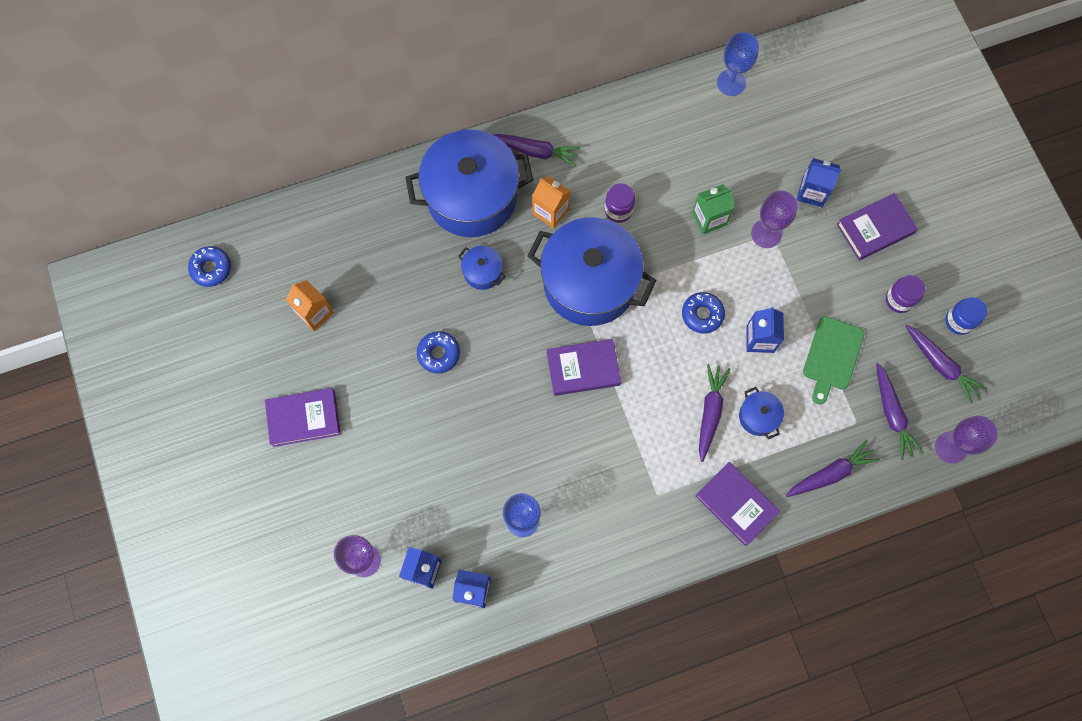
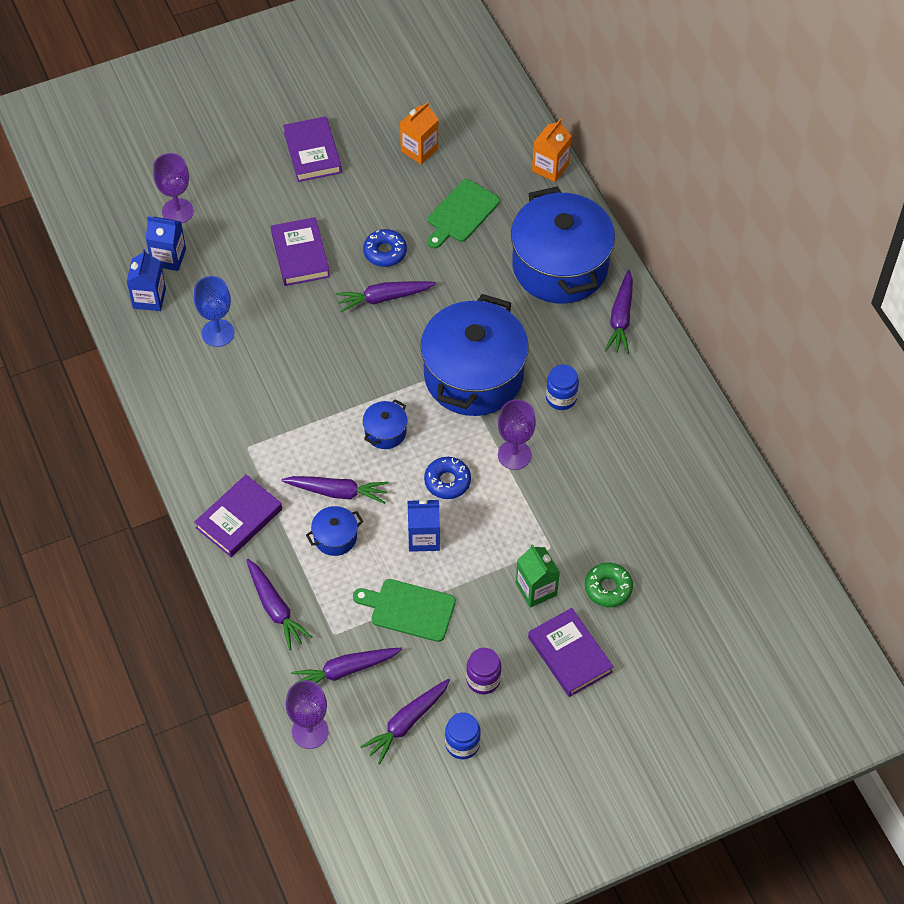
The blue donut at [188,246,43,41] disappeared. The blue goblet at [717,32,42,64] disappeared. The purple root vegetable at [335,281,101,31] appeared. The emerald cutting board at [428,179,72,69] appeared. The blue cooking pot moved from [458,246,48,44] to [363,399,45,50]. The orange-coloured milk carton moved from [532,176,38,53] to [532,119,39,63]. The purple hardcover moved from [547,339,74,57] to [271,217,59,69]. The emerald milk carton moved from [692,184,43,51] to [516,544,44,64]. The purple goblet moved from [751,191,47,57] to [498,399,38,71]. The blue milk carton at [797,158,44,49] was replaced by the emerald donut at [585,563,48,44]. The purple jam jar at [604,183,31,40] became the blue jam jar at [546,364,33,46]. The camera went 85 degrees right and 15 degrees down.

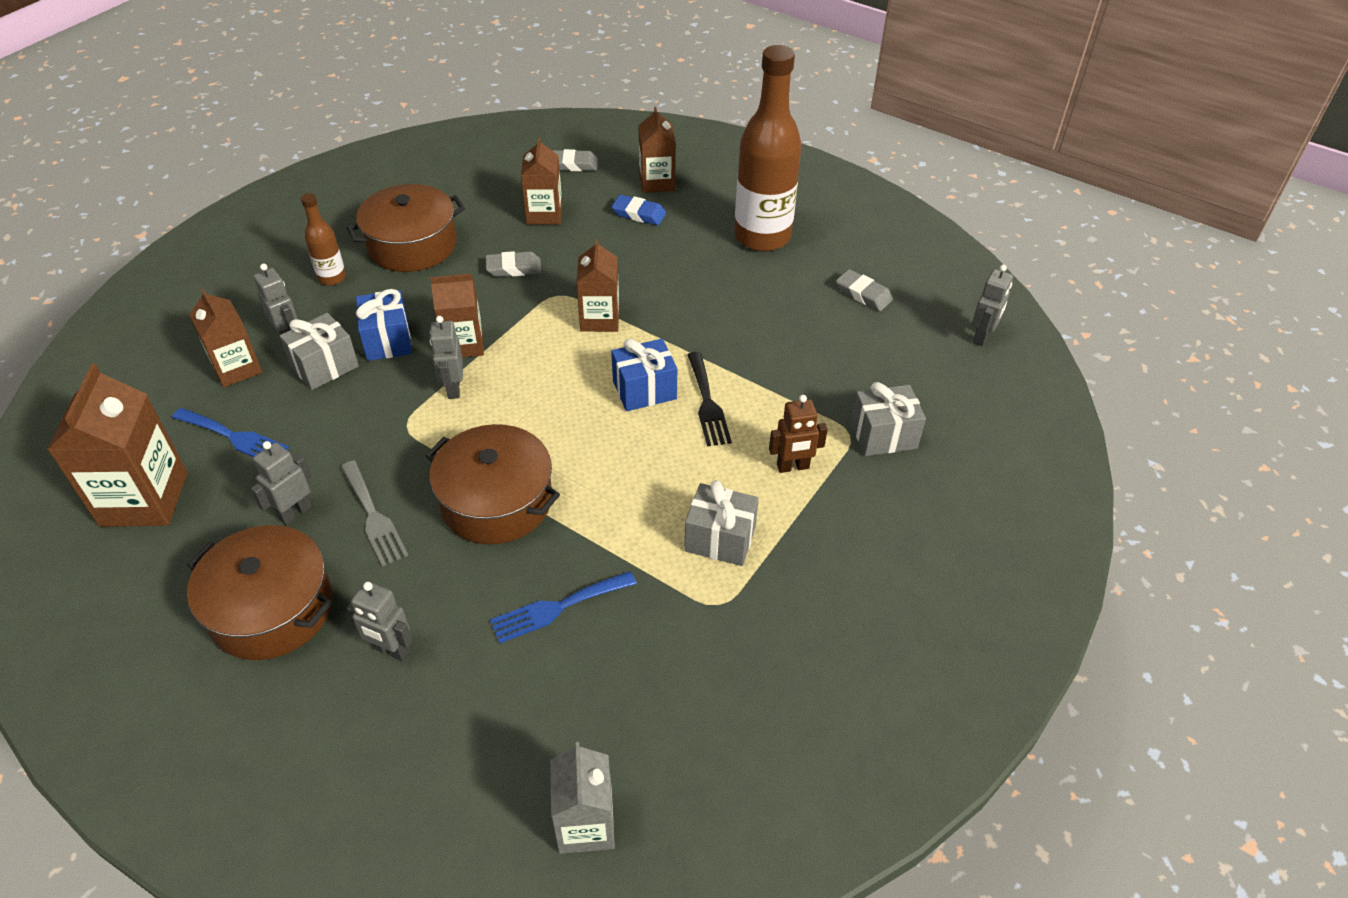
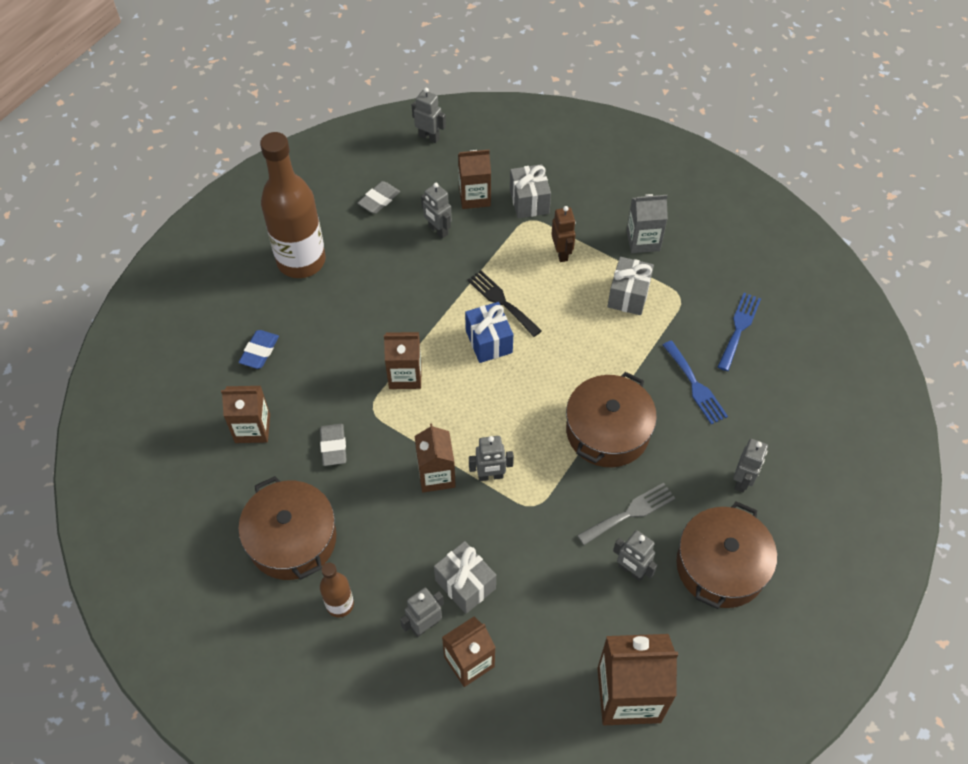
The blue gift at [356,289,56,72] disappeared. The grey pencil eraser at [552,149,46,22] disappeared. The grey robot at [421,183,31,56] appeared. The blue table fork moved from [172,408,117,49] to [718,293,43,78]. The grey milk carton moved from [550,742,65,112] to [626,194,42,59]. The russet milk carton moved from [638,107,38,86] to [458,150,33,59]. The ebony table fork at [687,352,45,94] turned 120 degrees counterclockwise. The camera went 90 degrees left and 10 degrees up.

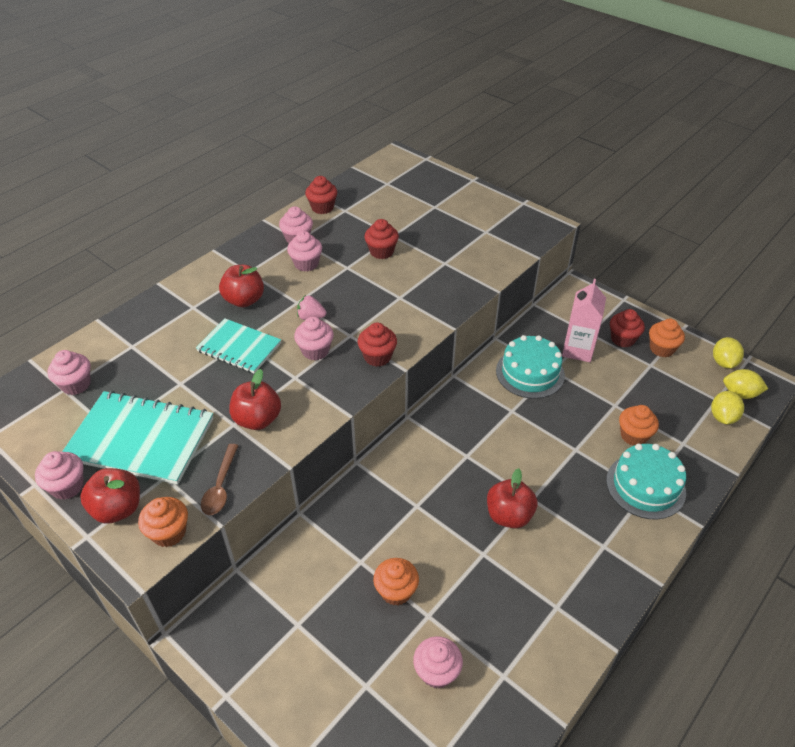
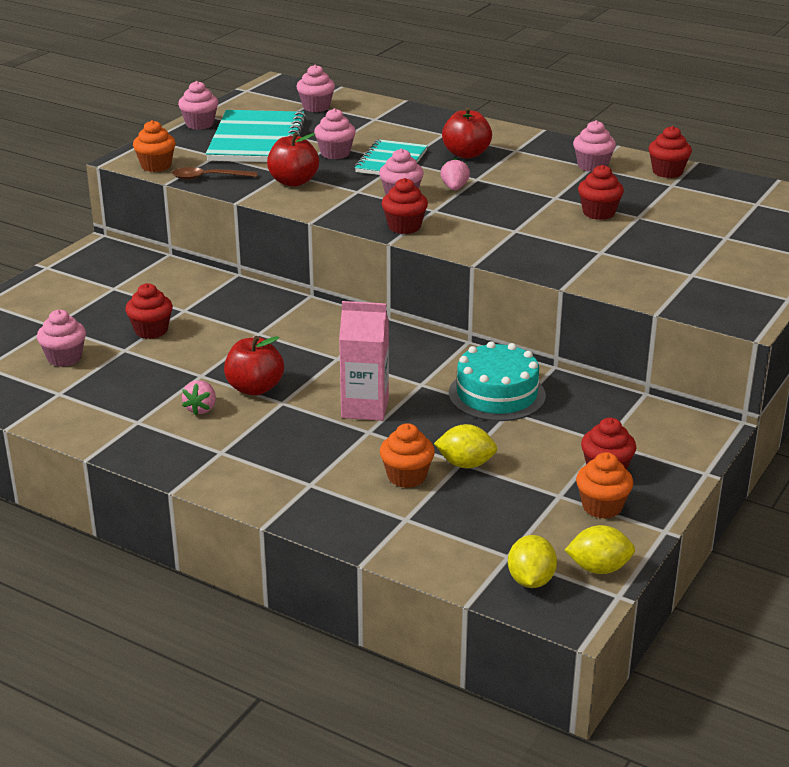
The scarlet toy apple at [80,468,60,56] disappeared. The aqua gateau at [606,444,80,75] disappeared. The rosy strawberry at [182,380,34,35] appeared. The rosy fairy cake moved from [287,231,35,41] to [314,108,42,51]. The rosy milk carton moved from [562,279,44,83] to [339,301,50,120]. The golden citrus fruit moved from [711,391,33,33] to [434,424,63,44]. The orange-coloured fairy cake at [373,558,46,47] became the scarlet fairy cake at [125,283,48,56]. The camera went 80 degrees right and 15 degrees down.

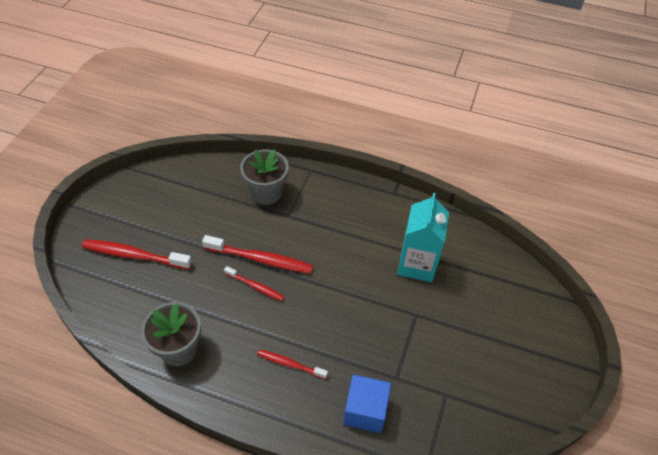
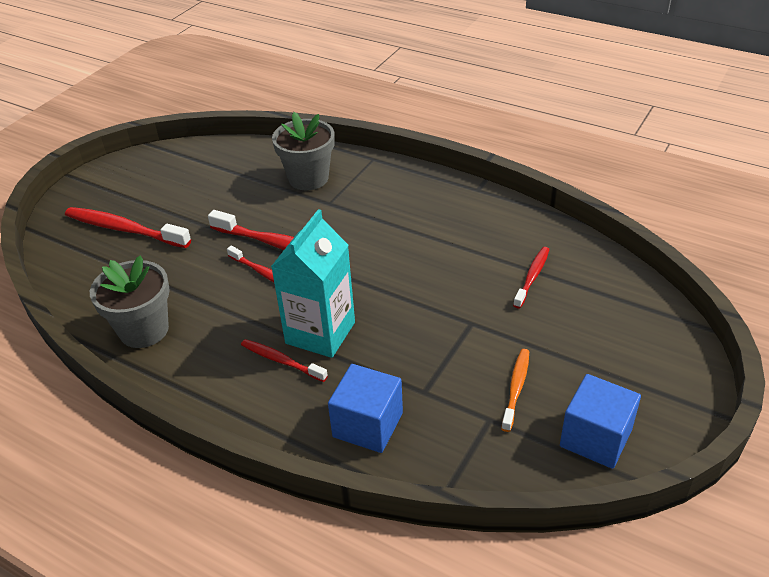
The orange-coloured tooth brush at [501,349,28,83] appeared. The scarlet tooth brush at [513,247,37,61] appeared. The blue cube at [560,374,81,95] appeared. The aqua milk carton moved from [397,193,52,89] to [271,209,84,149]. The camera went 15 degrees right and 10 degrees down.

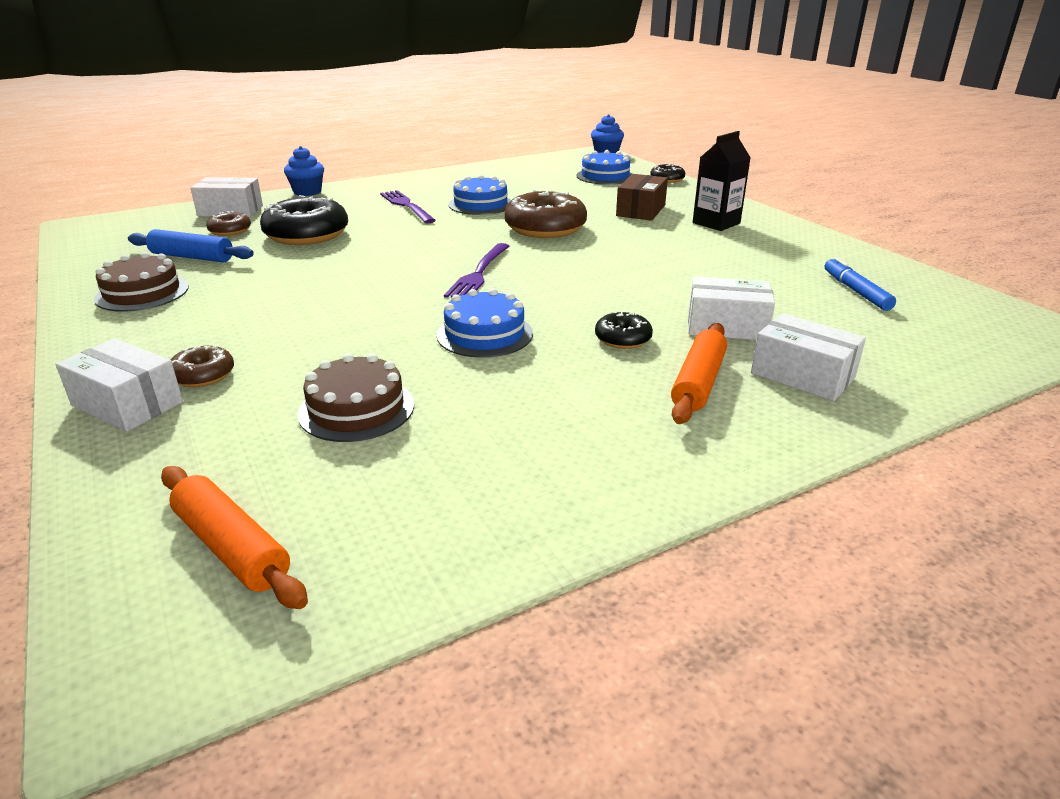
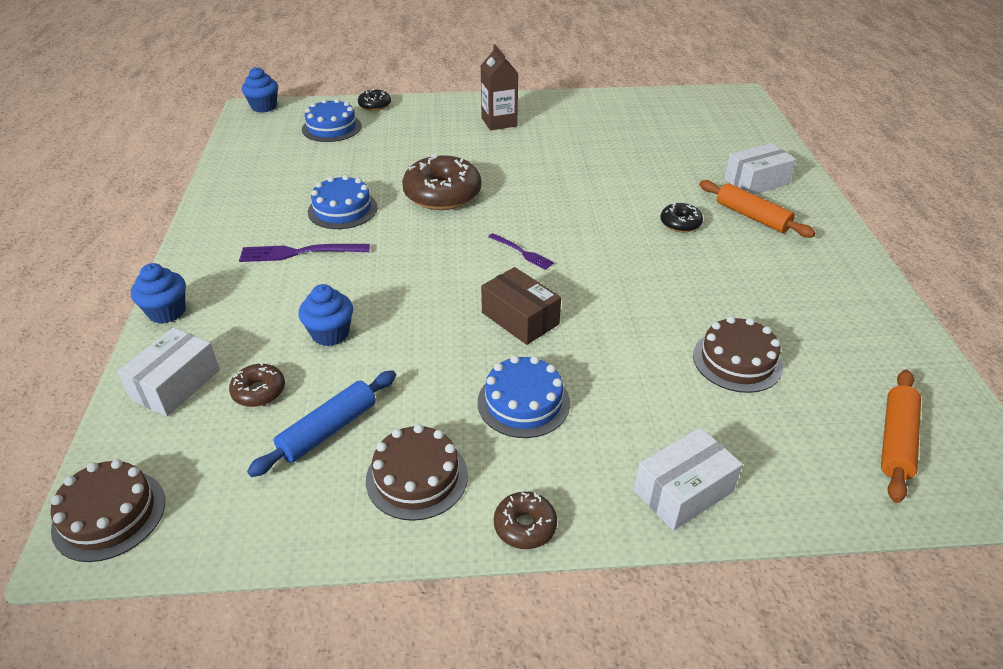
The pure white parcel at [688,276,87,64] disappeared. The blue felt pen at [825,257,71,54] disappeared. The russet gateau at [50,459,115,103] appeared. The russet donut moved from [171,345,63,42] to [494,492,63,57]. The blue gateau moved from [437,288,96,70] to [478,355,92,83]. The russet parcel moved from [616,174,52,47] to [481,267,80,78]. The ebony donut at [260,195,88,50] was replaced by the blue fairy cake at [299,284,54,62]. The ebony milk carton at [693,131,58,100] became the russet milk carton at [481,45,37,85]. The orange-coloured dough roller at [161,466,147,143] turned 45 degrees counterclockwise. The purple table fork at [444,243,65,55] changed to 0.62 times the size. The camera went 65 degrees left and 10 degrees up.

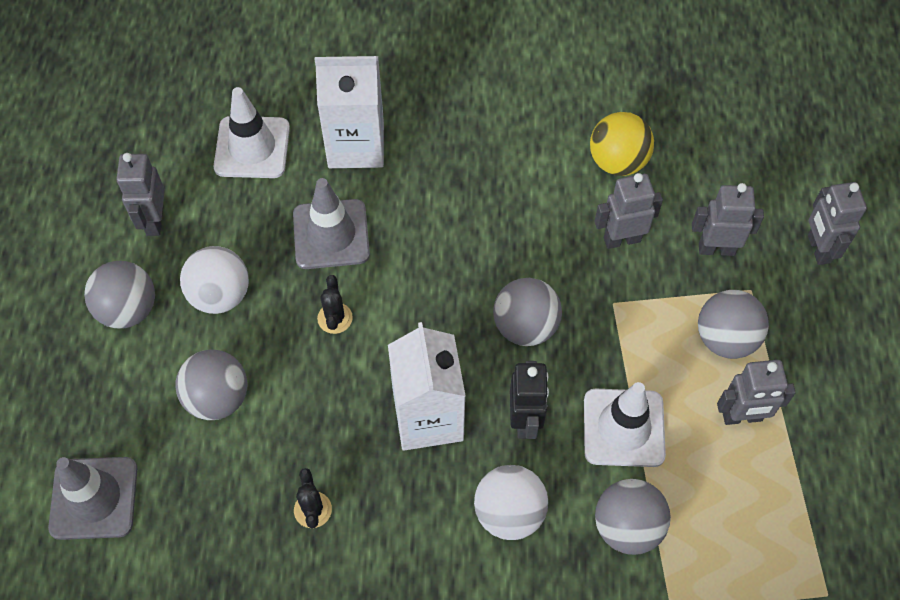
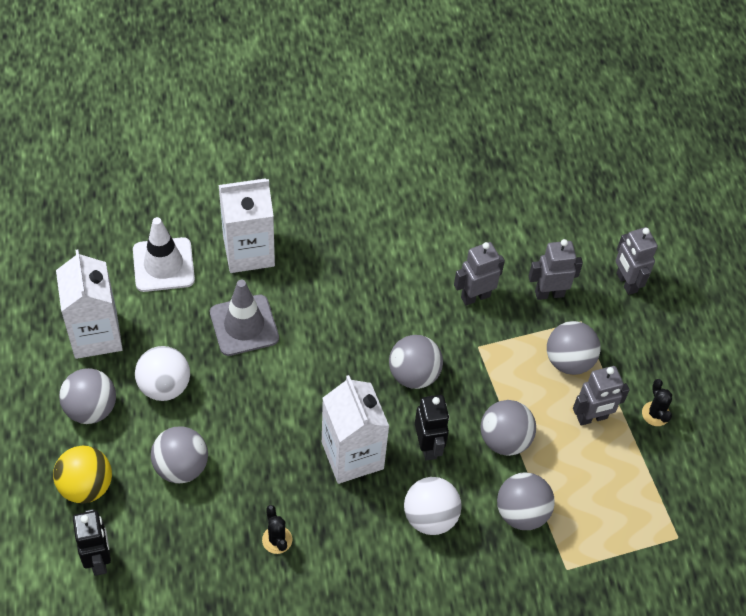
The ebony prickly plant moved from [317,275,36,59] to [642,379,30,47]. The golden play ball moved from [590,112,64,64] to [53,446,59,57]. The grey road cone at [48,457,89,83] was replaced by the ebony robot at [73,509,38,67]. The grey robot at [116,153,49,83] was replaced by the pure white milk carton at [56,249,67,110]. The pure white road cone at [584,382,82,85] was replaced by the grey play ball at [481,400,55,56]. The camera went 15 degrees left and 5 degrees down.

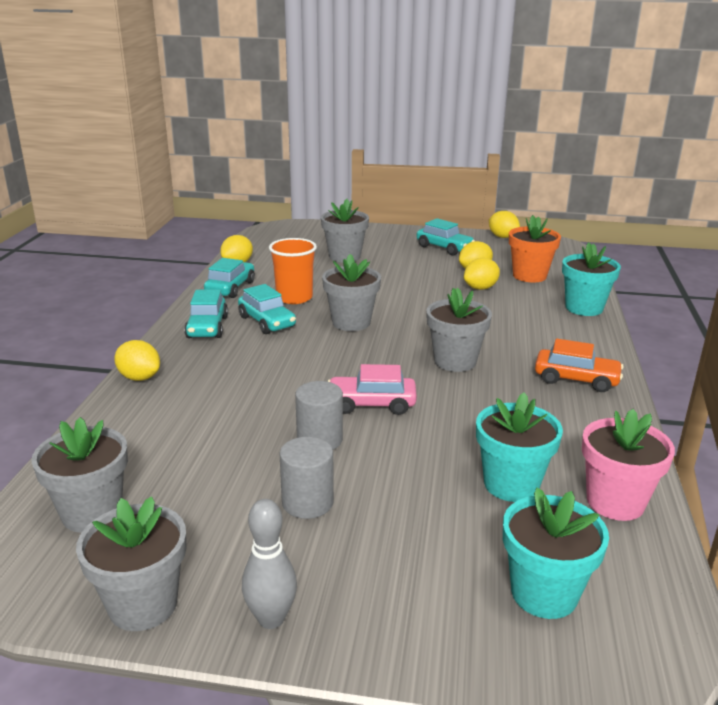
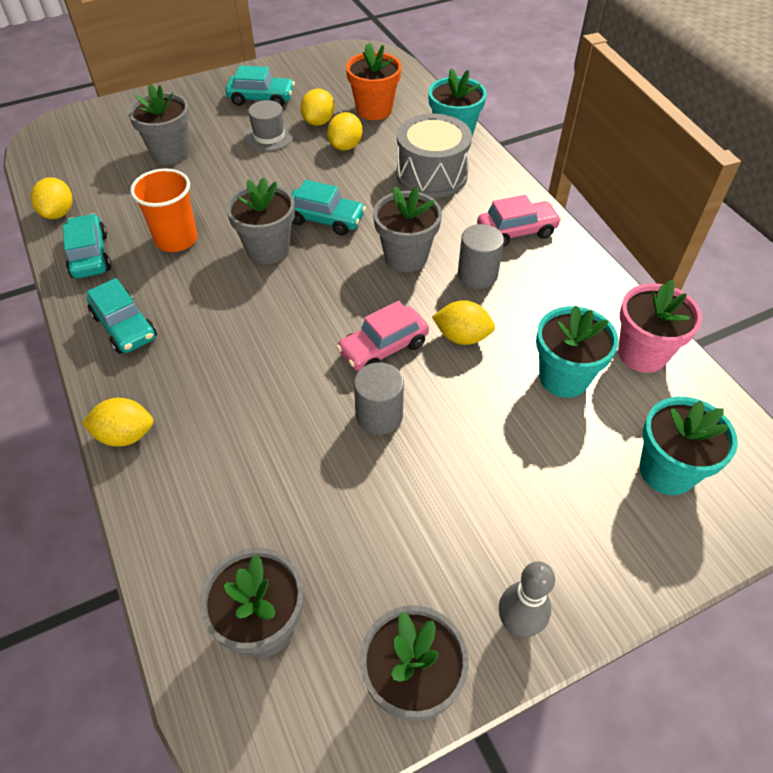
The grey top hat at [244,100,50,51] appeared. The grey toy drum at [396,113,76,85] appeared. The aqua toy car moved from [238,284,58,50] to [291,180,75,55]. The grey solid cylinder moved from [279,437,55,82] to [458,224,46,65]. The golden citrus fruit moved from [489,211,31,27] to [432,300,63,45]. The orange-coloured toy car at [535,339,89,53] became the rosy toy car at [477,195,84,52]. The camera went 35 degrees left and 25 degrees up.

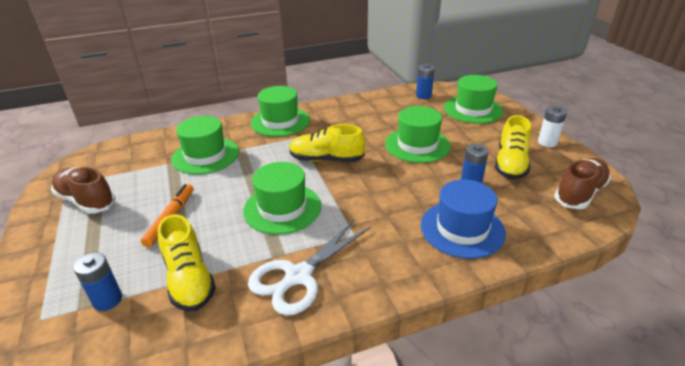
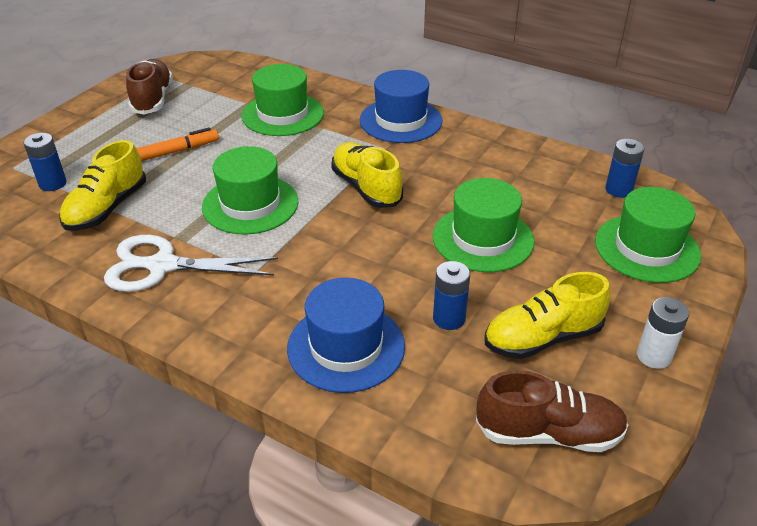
The emerald top hat at [251,86,59,51] became the blue top hat at [360,70,83,73]. The camera went 50 degrees right and 5 degrees up.

